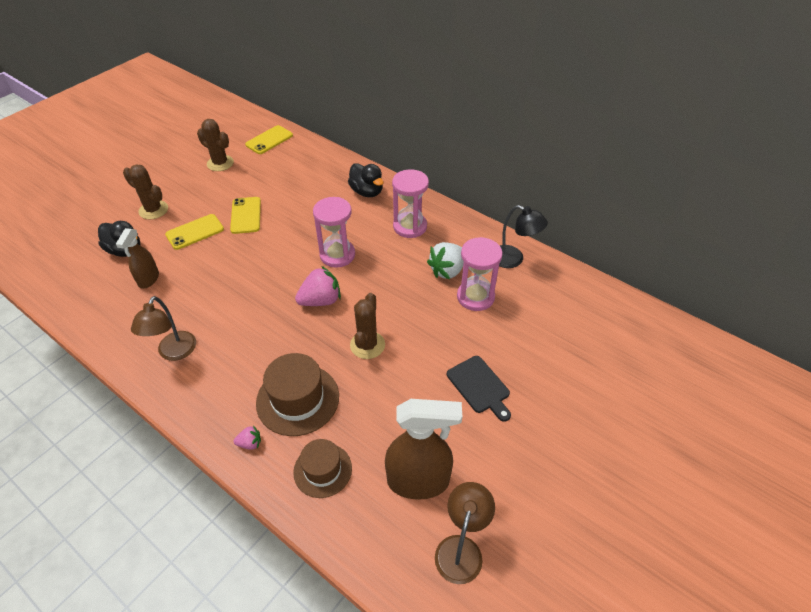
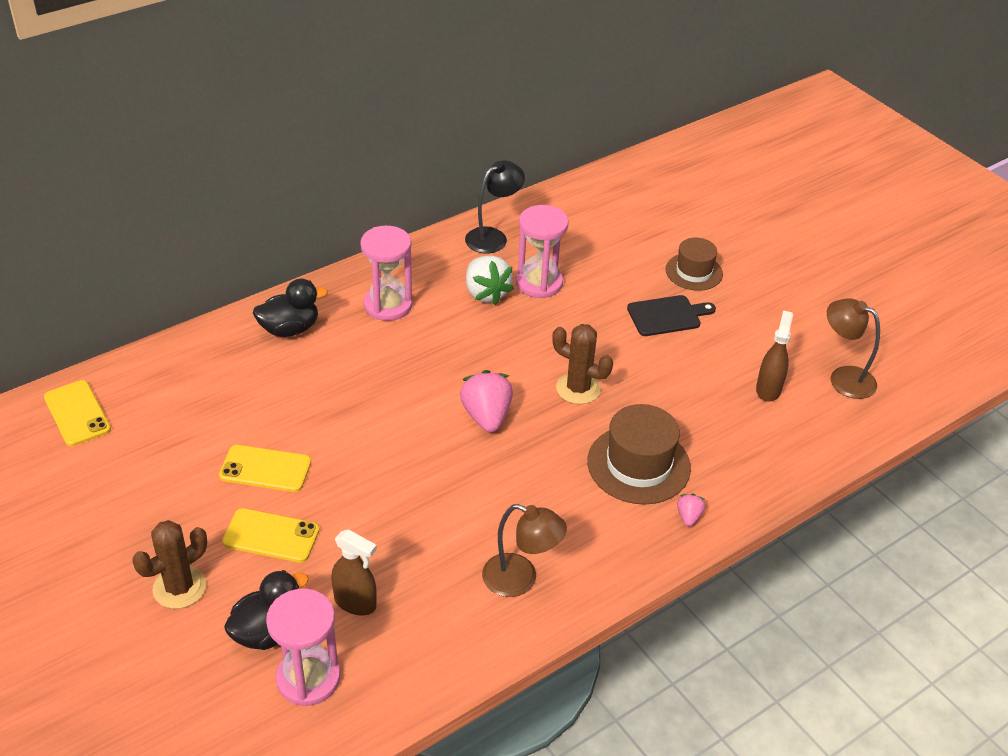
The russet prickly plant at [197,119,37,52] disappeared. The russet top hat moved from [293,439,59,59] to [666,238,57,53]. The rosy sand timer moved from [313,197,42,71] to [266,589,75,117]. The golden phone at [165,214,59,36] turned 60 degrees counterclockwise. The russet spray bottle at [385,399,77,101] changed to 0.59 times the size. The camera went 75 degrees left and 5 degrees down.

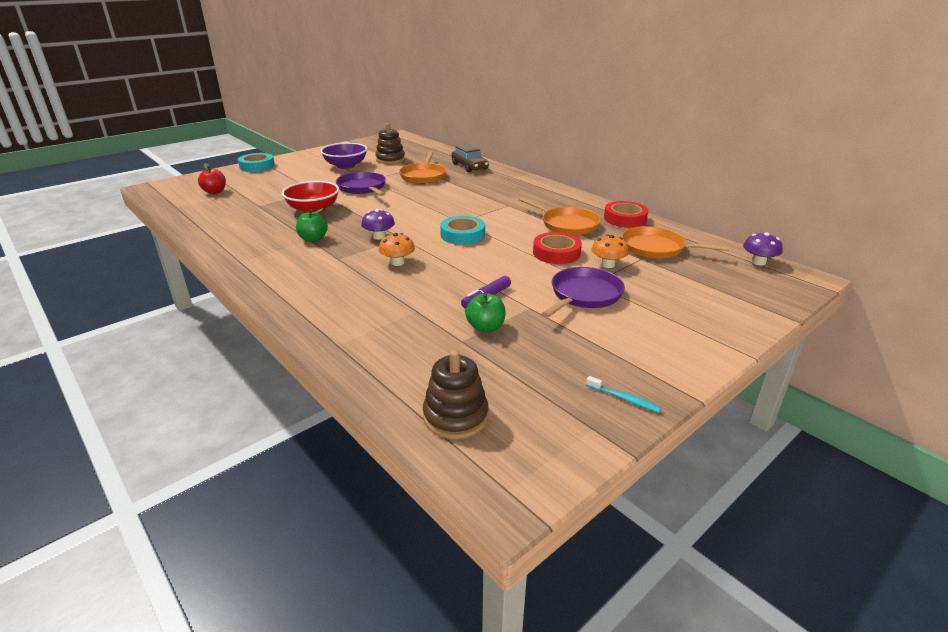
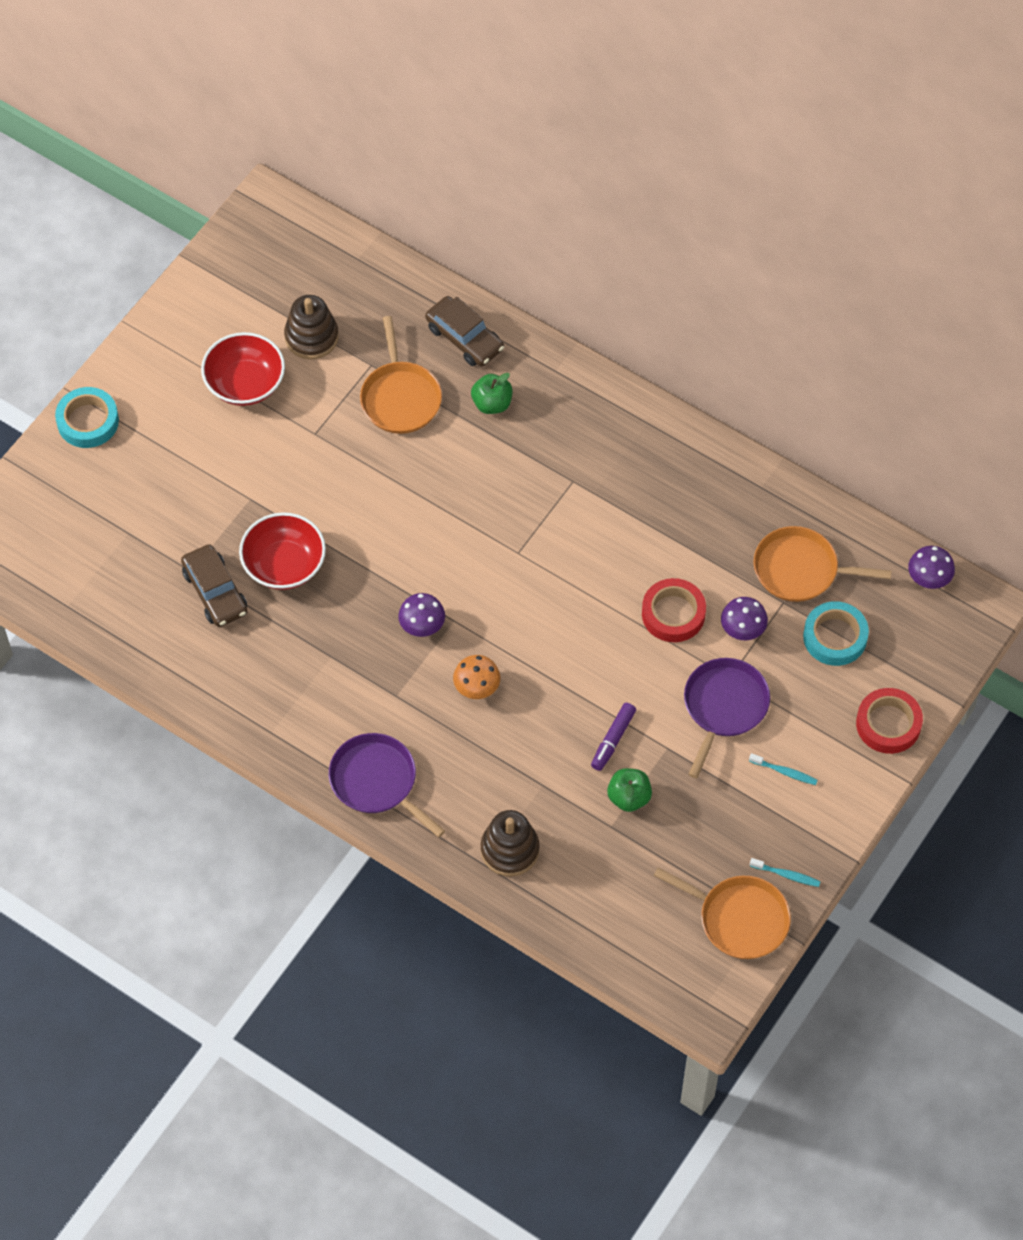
The scarlet toy apple at [198,163,28,31] disappeared. The russet toy car at [181,544,67,83] appeared. The aqua tooth brush at [749,753,69,32] appeared. The emerald toy apple moved from [296,208,32,34] to [471,373,42,41]. The purple skillet moved from [336,172,50,24] to [329,733,116,104]. The russet stacking toy moved from [423,350,66,89] to [481,810,59,67]. The aqua sticky tape moved from [440,216,45,29] to [803,601,66,65]. The orange-coloured skillet moved from [519,197,82,38] to [654,867,137,92]. The scarlet sticky tape moved from [604,201,44,26] to [856,688,67,66]. The purple deep dish at [320,143,47,26] became the scarlet deep dish at [201,332,84,74]. The orange-coloured mushroom at [591,235,38,33] became the purple mushroom at [721,597,47,43]. The camera went 15 degrees left and 30 degrees up.

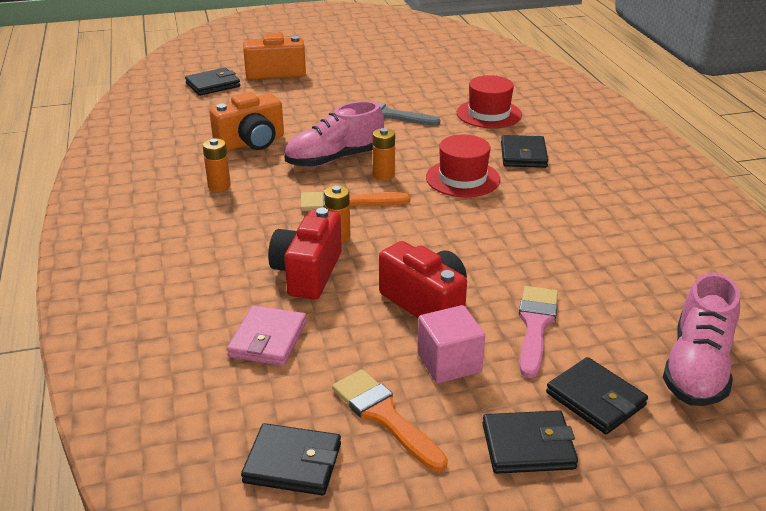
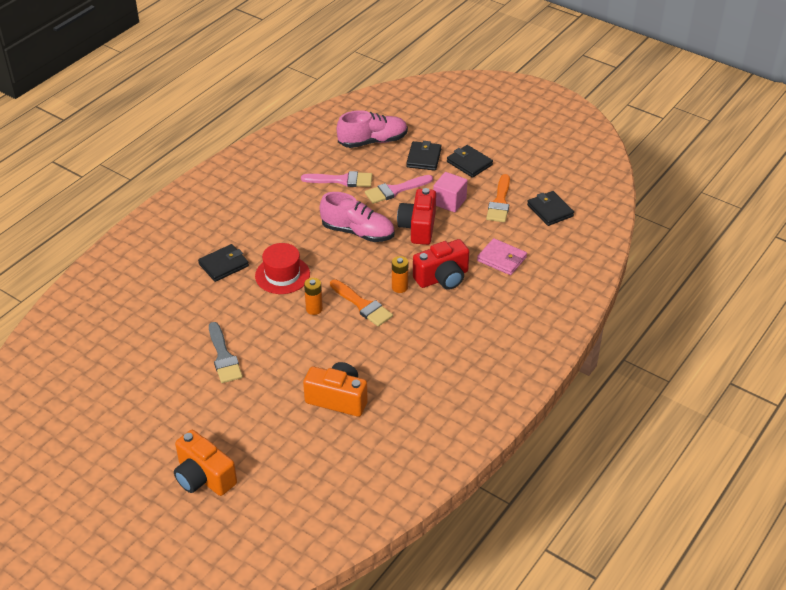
The ebony billfold at [185,68,55,28] disappeared. The orange-coloured power cell at [203,138,28,54] disappeared. The scarlet top hat at [457,75,65,53] disappeared. The rosy paint brush at [301,171,71,16] appeared. The rosy lace-up shoe moved from [284,101,100,66] to [320,192,75,50]. The rosy billfold at [227,305,80,61] turned 60 degrees clockwise. The camera went 130 degrees left and 10 degrees up.

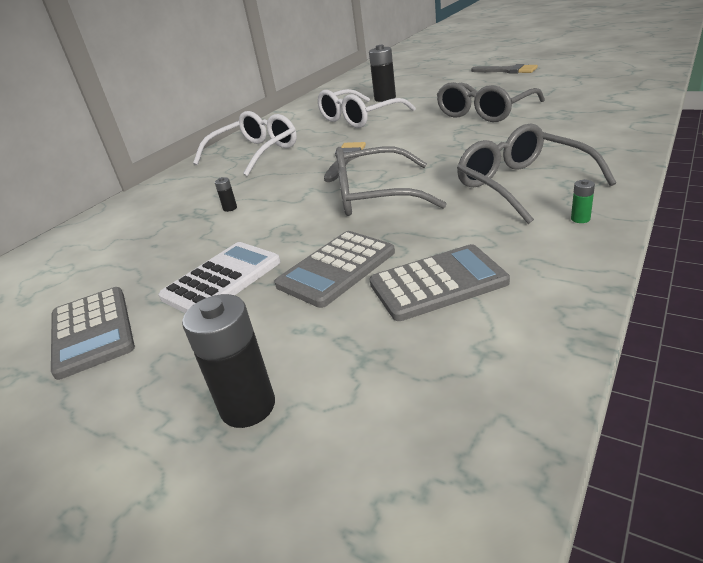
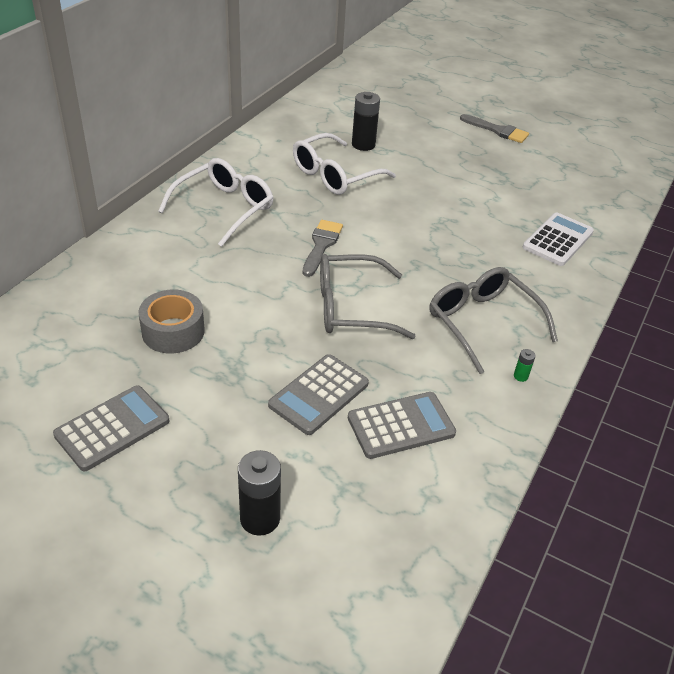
The ebony power cell at [215,177,22,35] disappeared. The grey eyeglasses at [437,82,108,40] disappeared. The grey sticky tape at [138,290,67,64] appeared. The pure white pocket calculator moved from [159,242,122,71] to [523,213,71,53]. The grey pocket calculator at [51,287,84,93] turned 105 degrees counterclockwise. The camera went 10 degrees left and 10 degrees up.

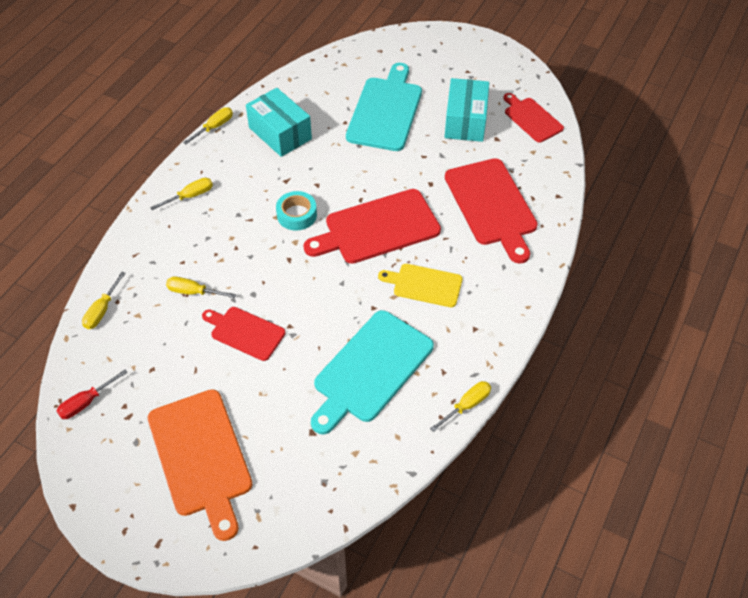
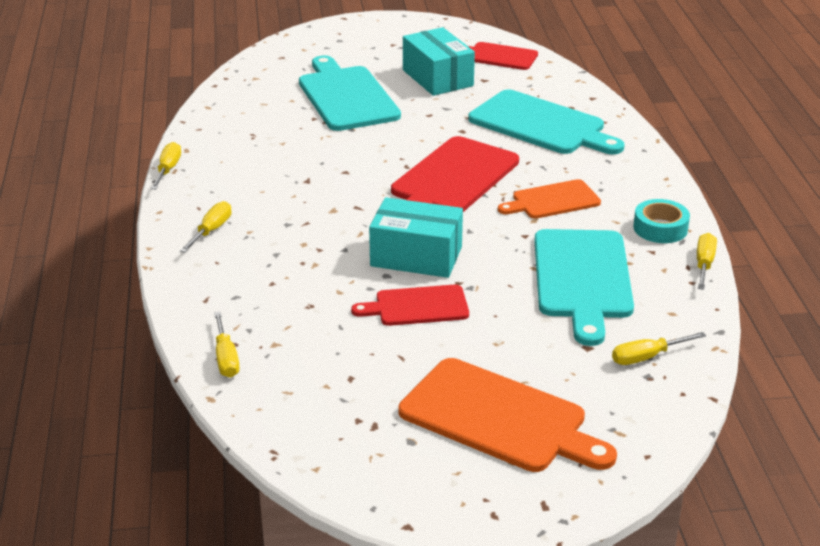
The scarlet flat screwdriver at [57,369,71,50] disappeared. The golden flat screwdriver moved from [166,277,70,21] to [612,332,94,33]. The aqua parcel moved from [246,88,66,69] to [369,197,94,81]. The aqua sticky tape moved from [276,191,41,40] to [633,199,57,44]. The golden cutting board at [378,264,85,43] became the orange-coloured cutting board at [498,179,103,40]. The scarlet cutting board at [445,158,93,106] became the aqua cutting board at [468,90,157,64]. The camera went 35 degrees left and 20 degrees down.

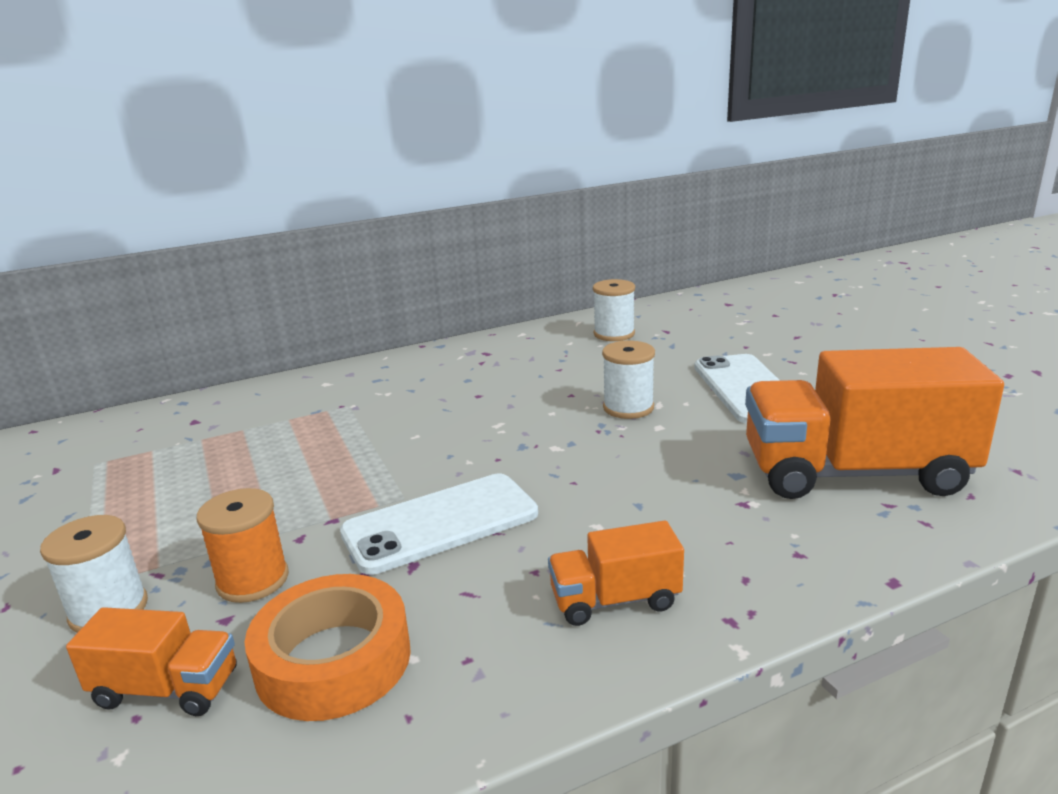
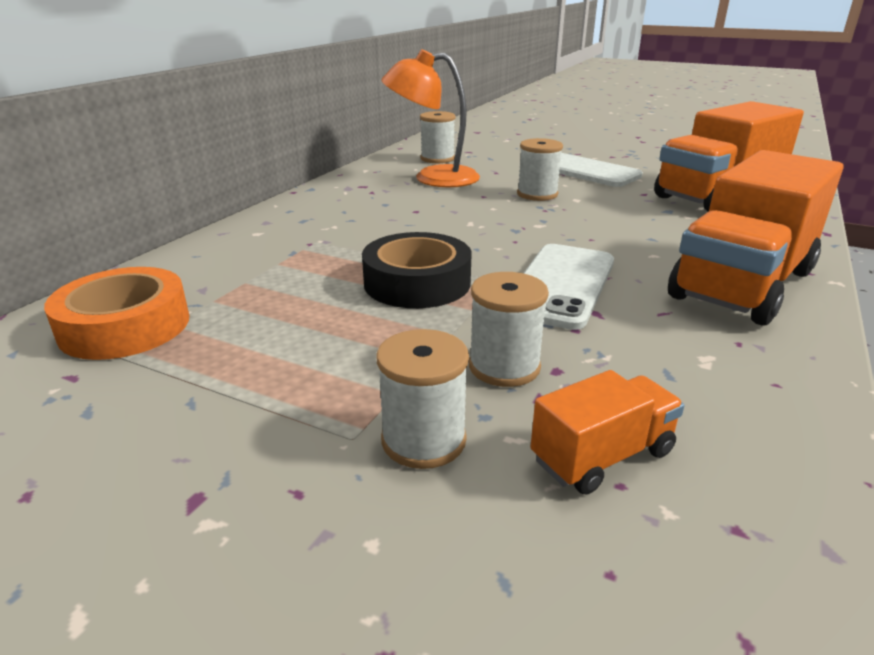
The ebony sticky tape at [362,232,109,76] appeared. The orange-coloured reading lamp at [381,49,99,138] appeared. The orange-coloured sticky tape moved from [245,574,166,147] to [44,267,145,93]. The orange-coloured spool at [197,488,92,115] became the pure white spool at [469,272,80,115]. The orange-coloured truck at [548,520,136,106] changed to 2.09 times the size. The camera went 40 degrees left and 5 degrees up.

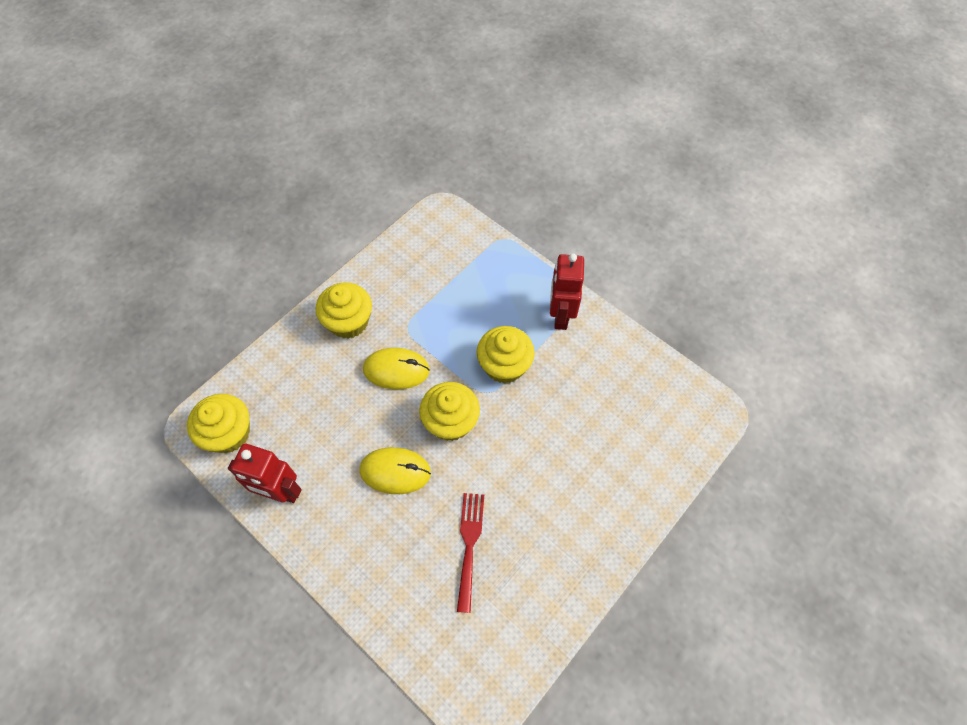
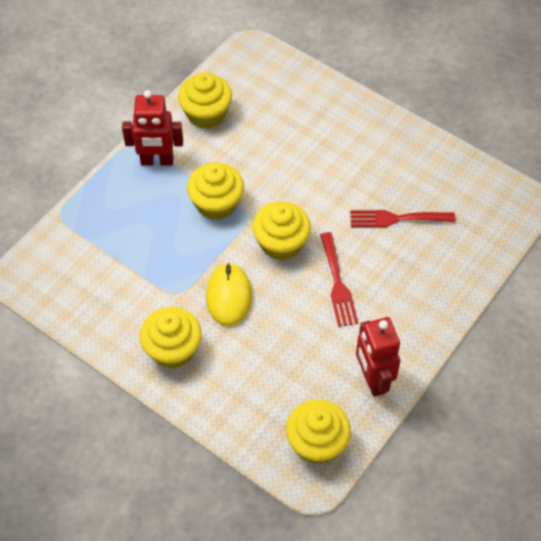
The golden fairy cake at [178,72,54,57] appeared. The golden PC mouse at [360,447,71,47] was replaced by the scarlet table fork at [320,232,38,95]. The scarlet robot at [228,443,74,60] turned 150 degrees clockwise. The camera went 95 degrees left and 5 degrees down.

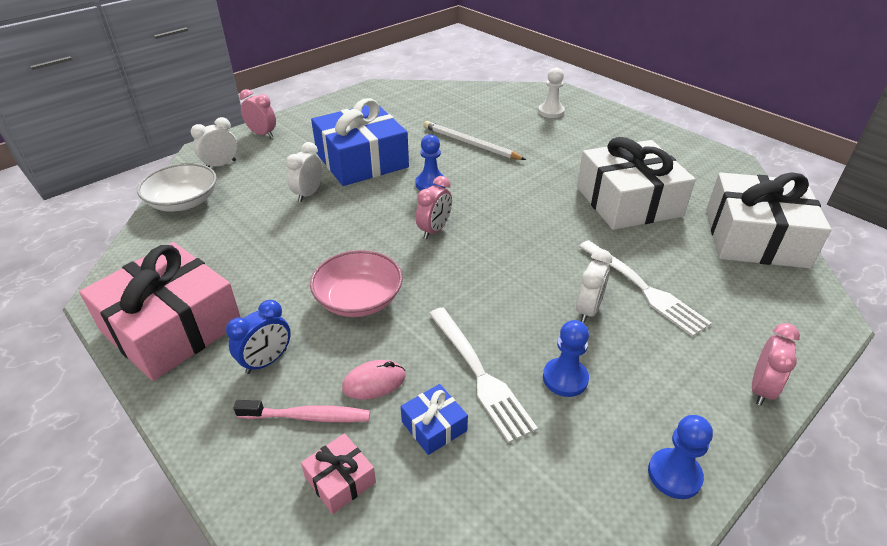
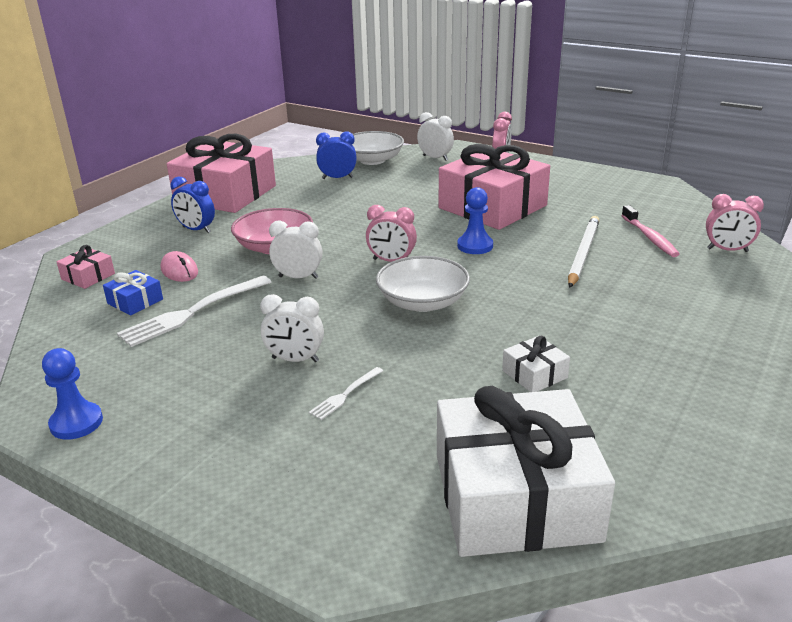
The pure white game pawn at [538,67,27,51] disappeared. The blue game pawn at [543,320,46,77] disappeared. The blue bedside clock at [316,132,40,47] appeared. The pure white deep dish at [376,256,94,56] appeared. The rosy tooth brush moved from [234,400,136,22] to [621,205,58,52]. The pure white bedside clock moved from [286,142,37,60] to [269,220,54,59]. The rosy bedside clock moved from [752,323,48,83] to [706,194,58,58]. The blue gift at [311,98,98,88] became the rosy gift at [439,144,111,86]. The pure white gift at [577,137,119,93] changed to 0.41 times the size. The pure white table fork at [579,240,133,97] changed to 0.50 times the size. The camera went 75 degrees right and 10 degrees down.

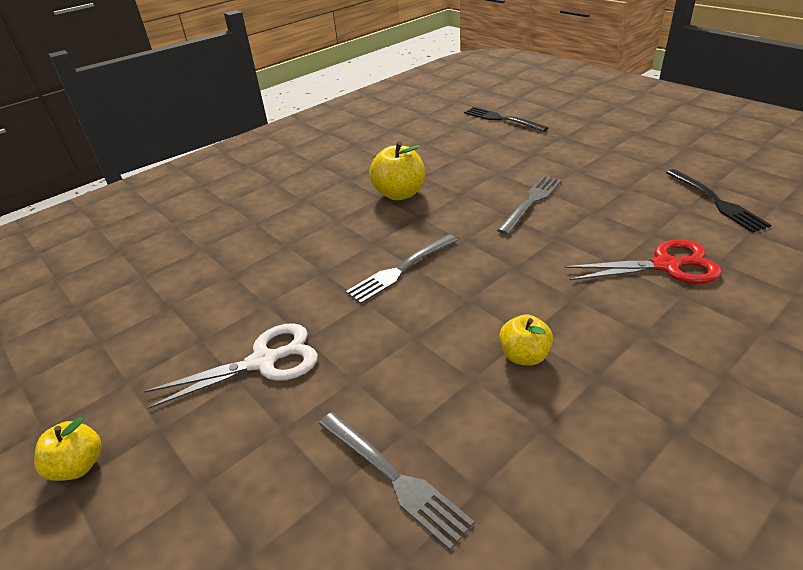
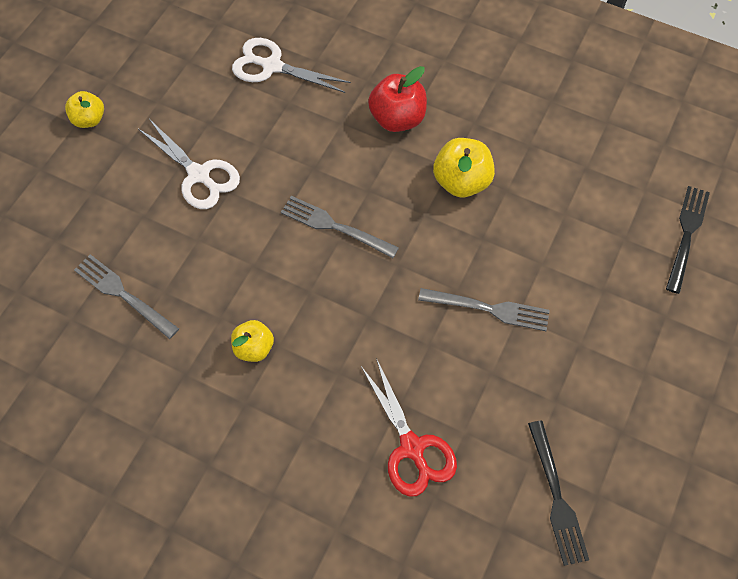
The pure white scissors at [232,38,119,55] appeared. The scarlet toy apple at [368,66,59,66] appeared. The grey table fork at [319,412,155,138] turned 105 degrees clockwise. The ebony table fork at [666,169,105,64] turned 60 degrees counterclockwise. The camera went 65 degrees right and 25 degrees up.

